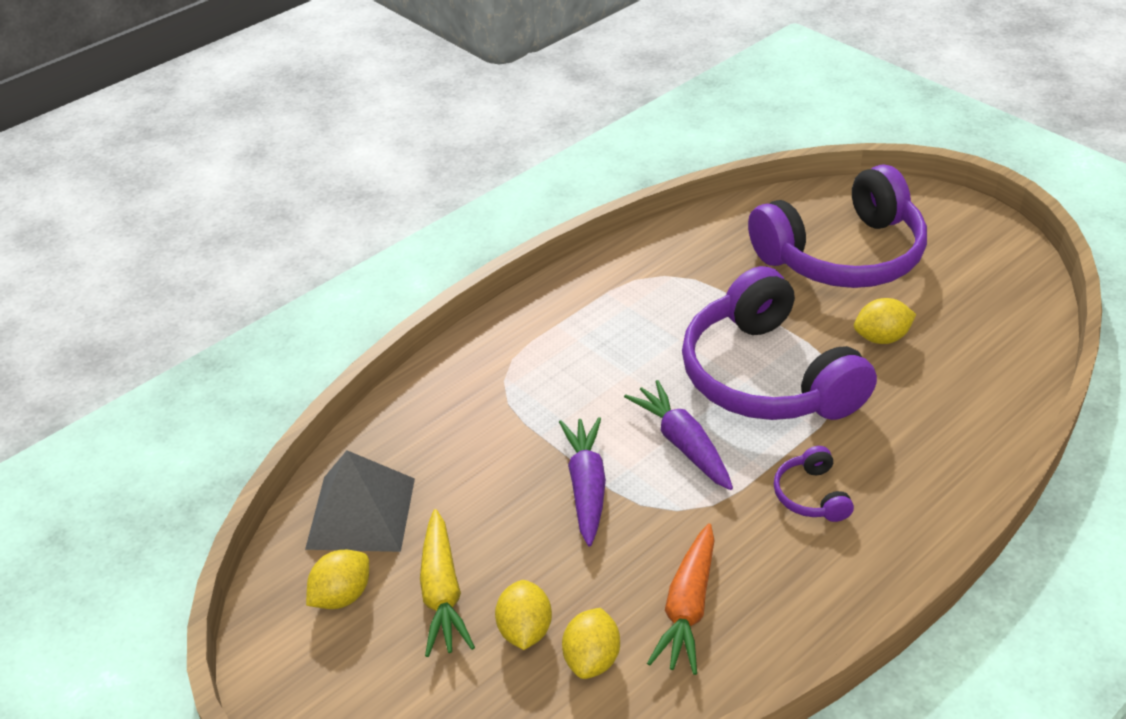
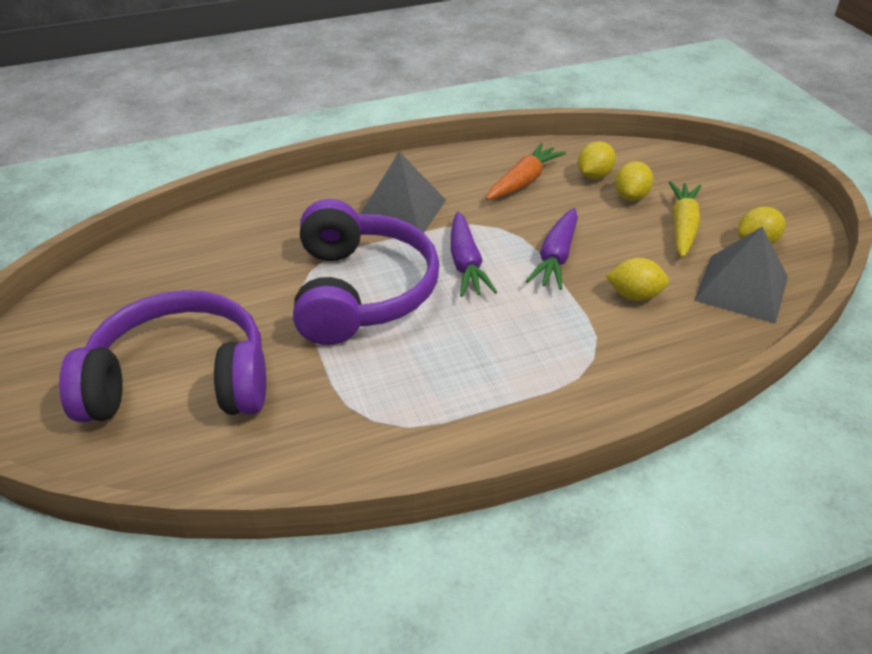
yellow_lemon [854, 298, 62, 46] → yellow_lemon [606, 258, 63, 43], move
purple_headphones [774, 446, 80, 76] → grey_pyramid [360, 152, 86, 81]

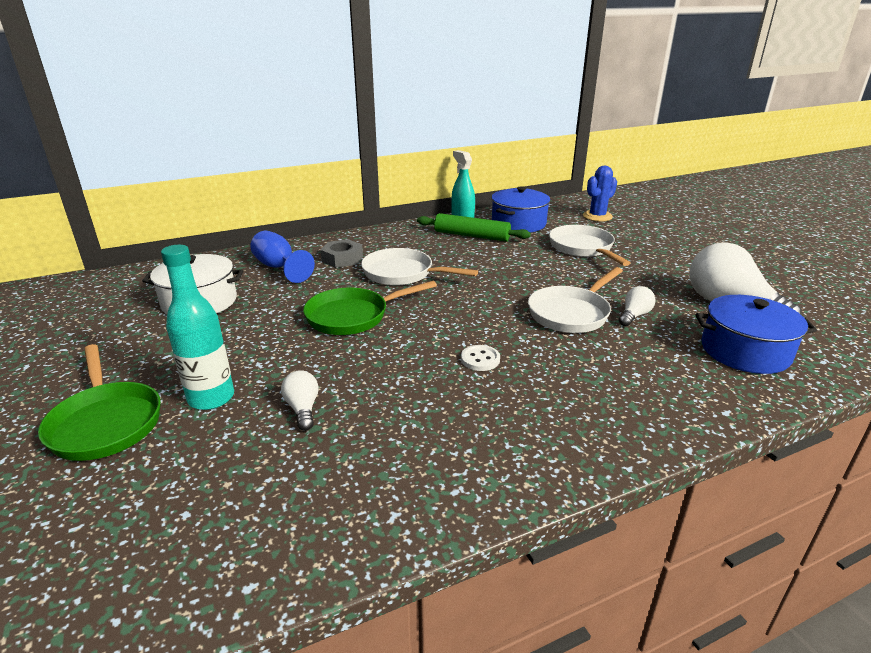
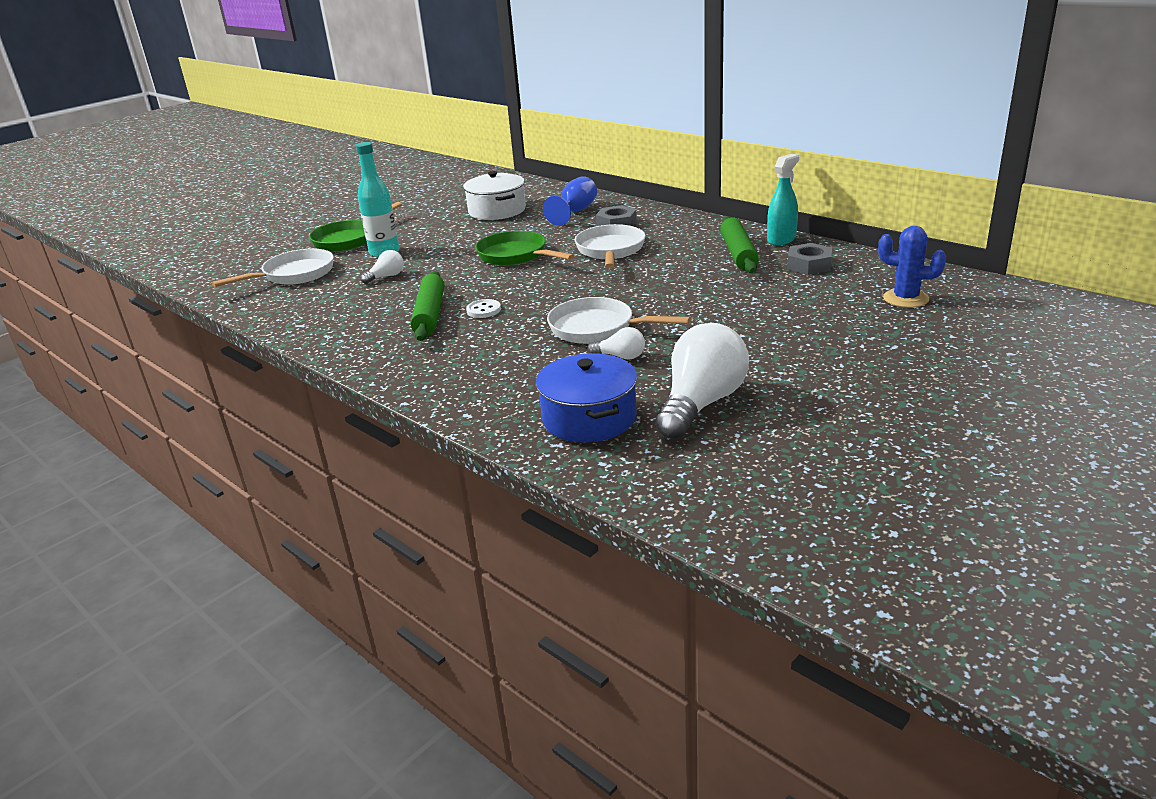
blue_pot [491, 186, 59, 46] → grey_nut [787, 243, 45, 32]
white_pan [549, 225, 81, 41] → white_pan [212, 249, 122, 38], move
- → green_rolling_pin [410, 271, 35, 70]

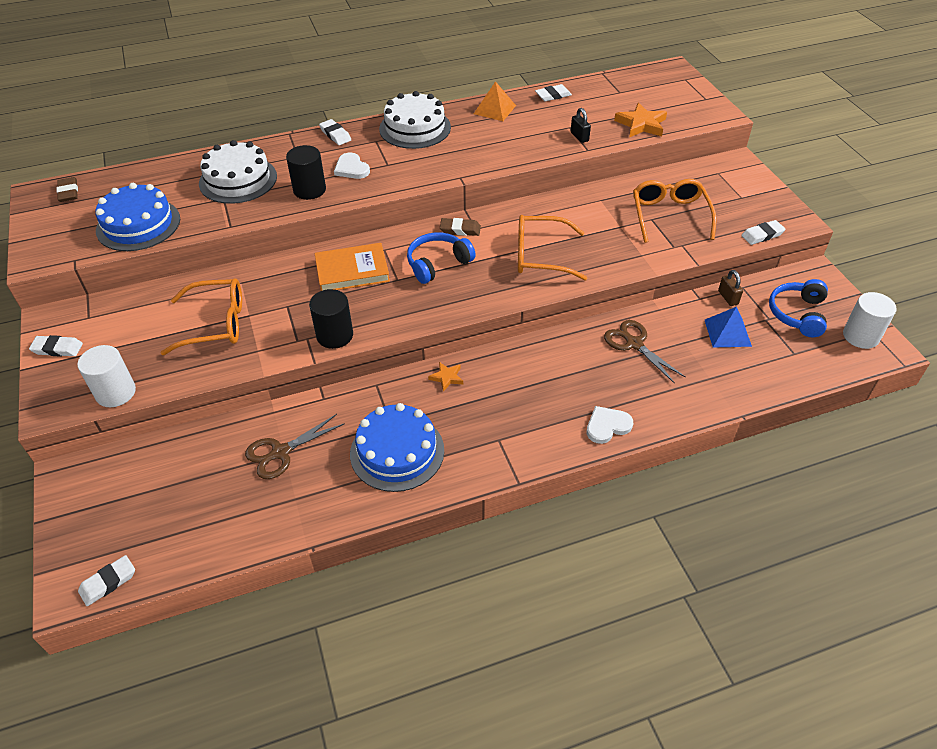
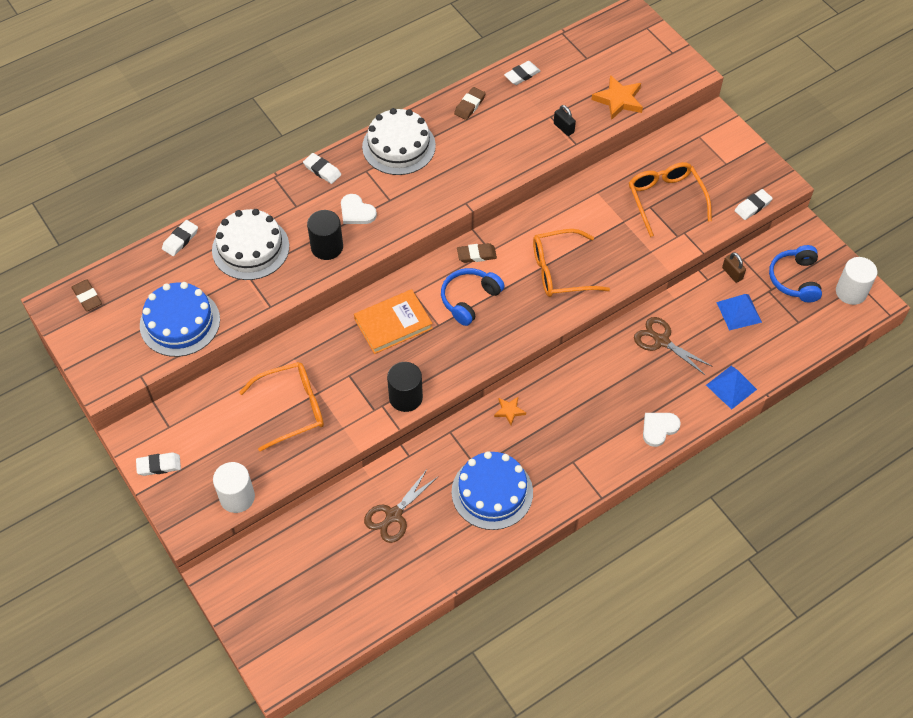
orange_pyramid [474, 81, 42, 40] → brown_eraser [454, 87, 32, 33]
white_eraser [78, 555, 57, 51] → white_eraser [162, 220, 36, 36], move
- → blue_pyramid [706, 366, 51, 44]

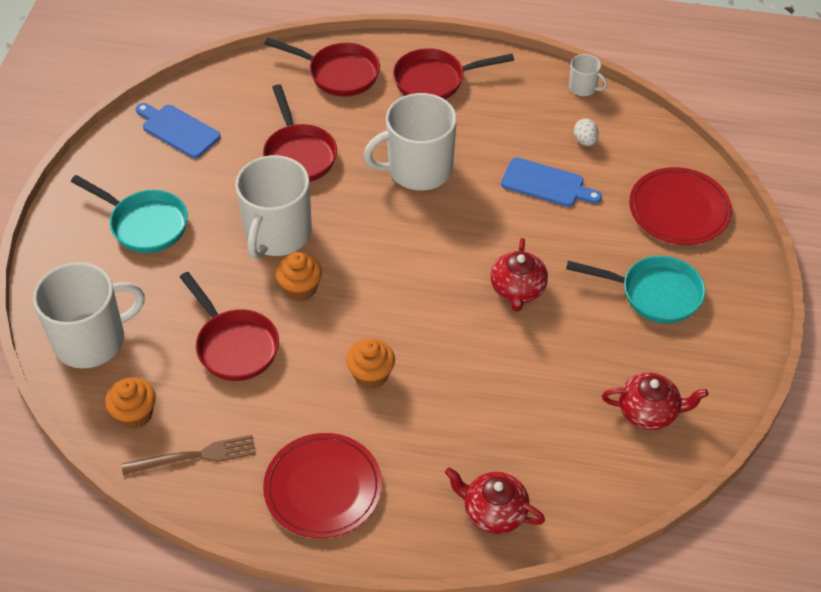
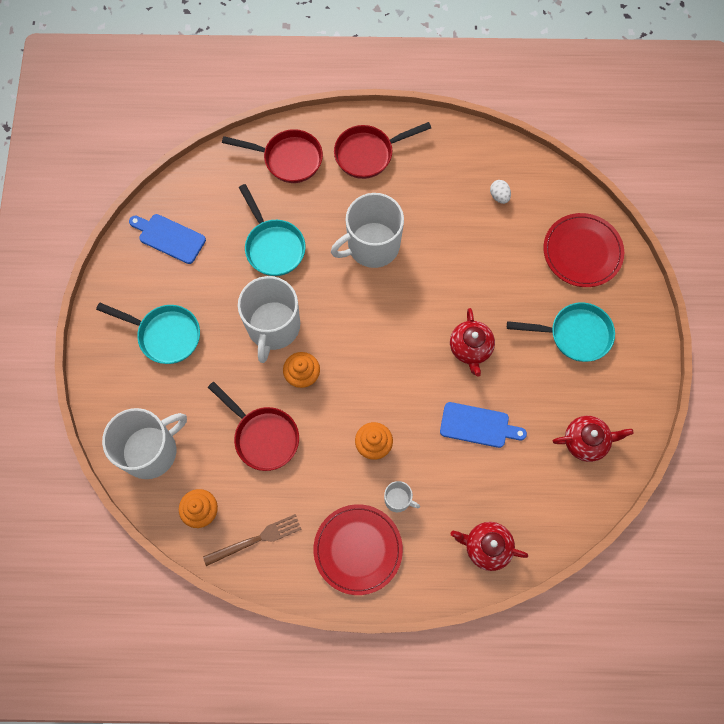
white_mug [569, 54, 38, 42] → white_mug [384, 481, 36, 31], move
red_pan [263, 84, 74, 98] → turquoise_pan [239, 184, 67, 92]
blue_cutting_board [501, 157, 101, 50] → blue_cutting_board [440, 402, 87, 46], move

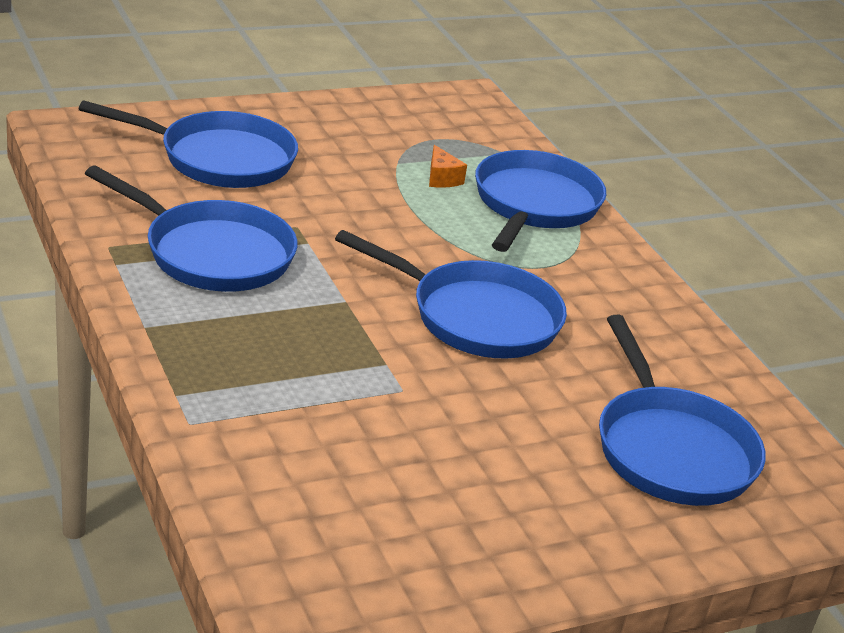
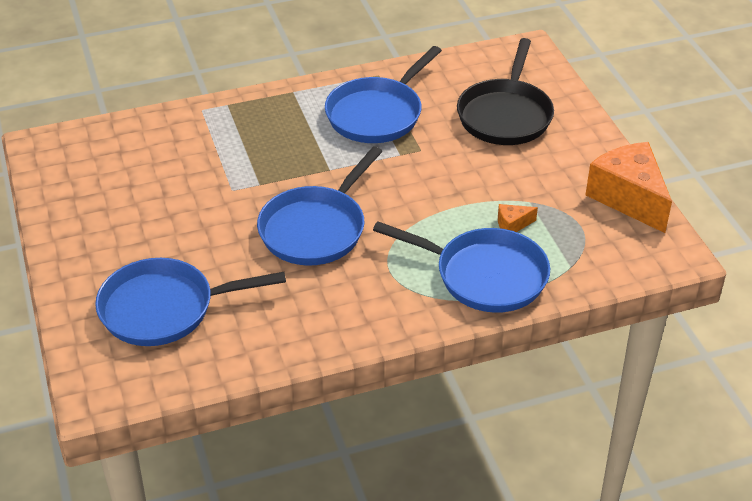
blue_pan [78, 100, 220, 88] → black_pan [457, 38, 97, 107]
- → orange_cheese [586, 142, 86, 91]

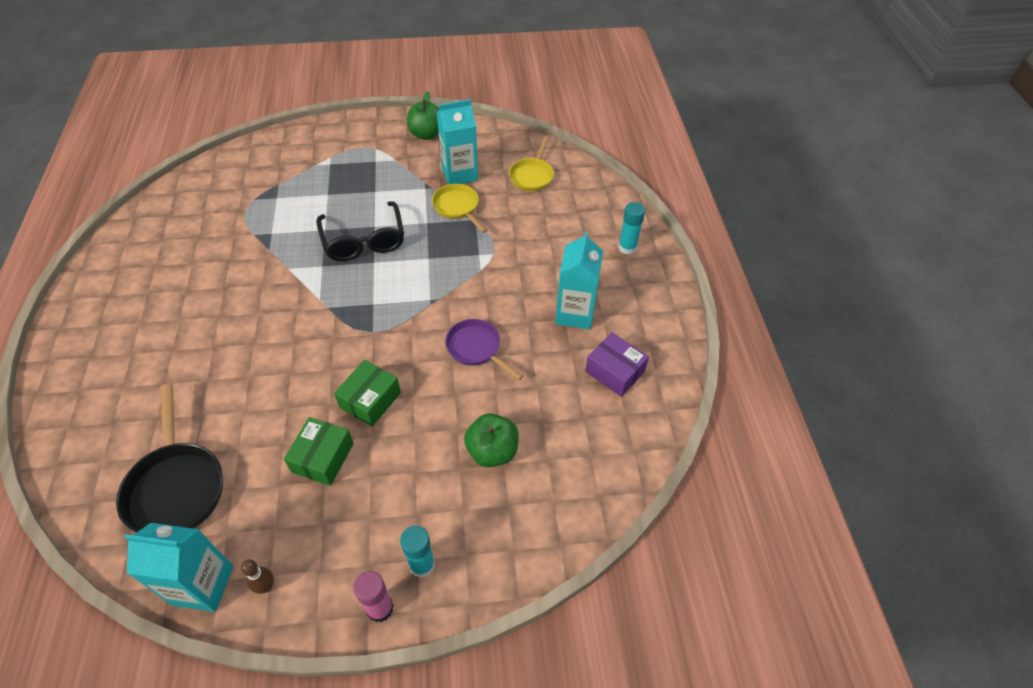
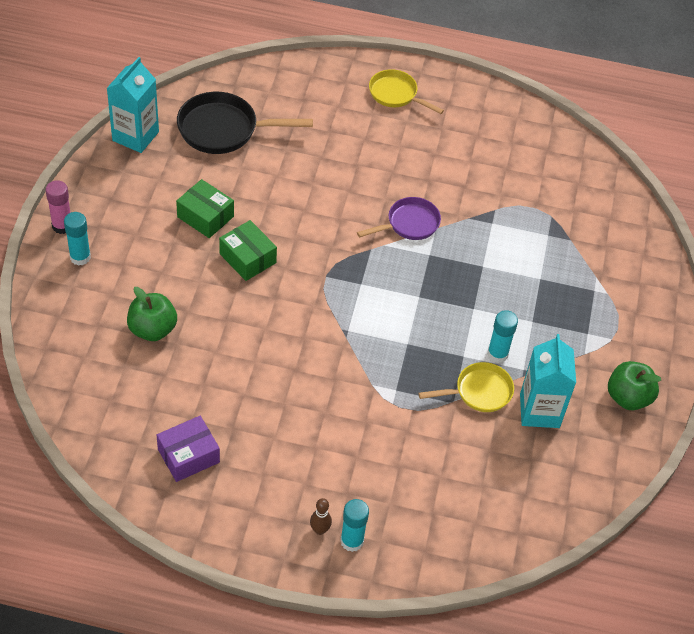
yellow_pan [509, 136, 45, 55] → yellow_pan [369, 69, 75, 45], move
black_glasses [316, 201, 88, 60] → -
turquoise_carton [555, 231, 48, 99] → -
purple_pan [445, 319, 79, 61] → purple_pan [357, 197, 84, 43], move
brown_bowling_pin [241, 559, 33, 35] → brown_bowling_pin [310, 498, 22, 37], move
- → turquoise_glue_stick [487, 310, 31, 53]

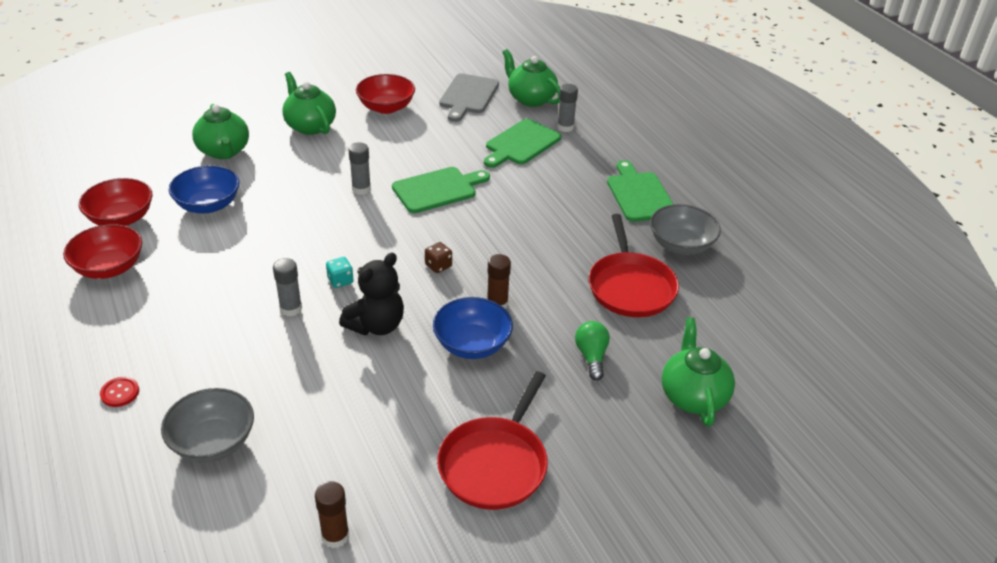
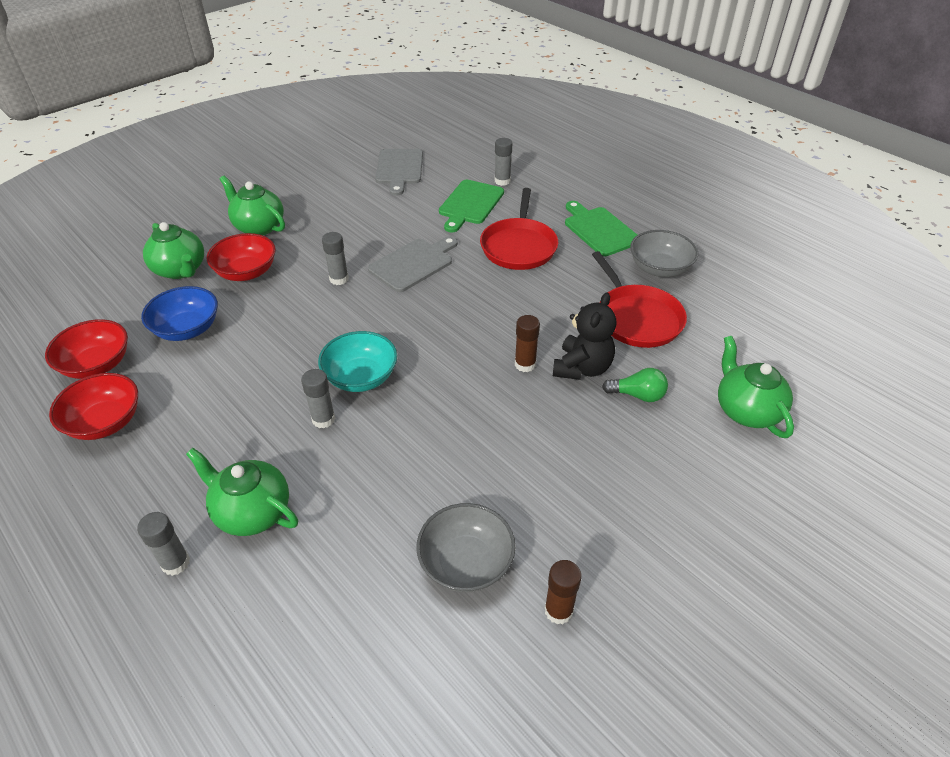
green_teapot [502, 49, 58, 58] → green_teapot [186, 448, 112, 88], move
red_bowl [356, 74, 59, 40] → red_bowl [207, 233, 69, 48], move
green_cutting_board [392, 167, 98, 46] → grey_cutting_board [368, 236, 90, 56]
brown_dice [425, 242, 27, 31] → -
black_teddy_bear [339, 252, 65, 83] → black_teddy_bear [553, 292, 63, 88], move
turquoise_dice [326, 257, 28, 31] → turquoise_bowl [318, 331, 79, 61]
blue_bowl [433, 297, 80, 62] → -
green_light_bulb [575, 321, 35, 60] → green_light_bulb [602, 368, 66, 34], 120 degrees clockwise
red_pan [437, 371, 111, 139] → red_pan [480, 188, 78, 82], move
red_button [100, 377, 39, 30] → grey_glue_stick [137, 512, 53, 64]
grey_bowl [161, 388, 93, 75] → grey_bowl [416, 503, 99, 89], move
brown_glue_stick [315, 481, 34, 67] → brown_glue_stick [544, 560, 38, 64], move

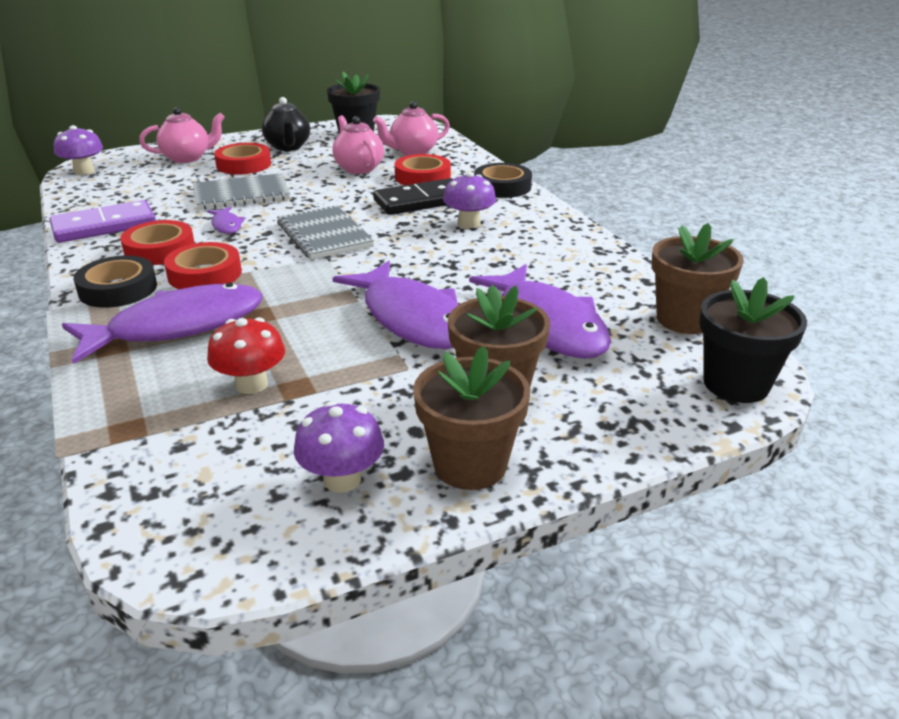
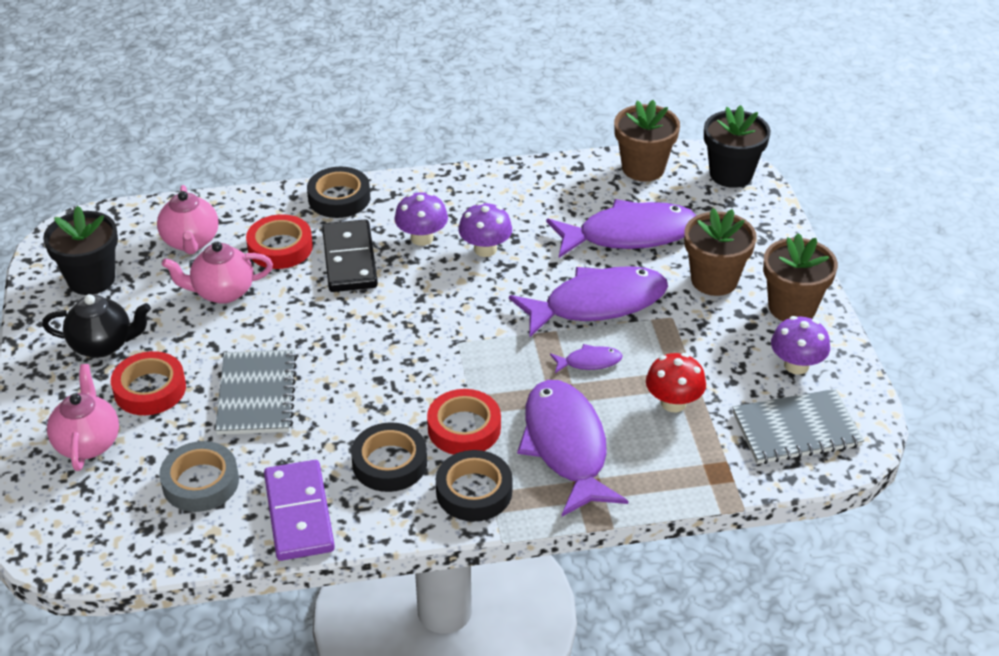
purple_mushroom [54, 125, 49, 50] → purple_mushroom [459, 202, 53, 55], move
grey_notebook [277, 205, 97, 55] → grey_notebook [732, 389, 132, 75], move
purple_fish [207, 207, 38, 27] → purple_fish [550, 344, 73, 29], move
red_tape [120, 220, 75, 45] → black_tape [351, 422, 76, 70]
- → grey_tape [159, 441, 80, 71]

